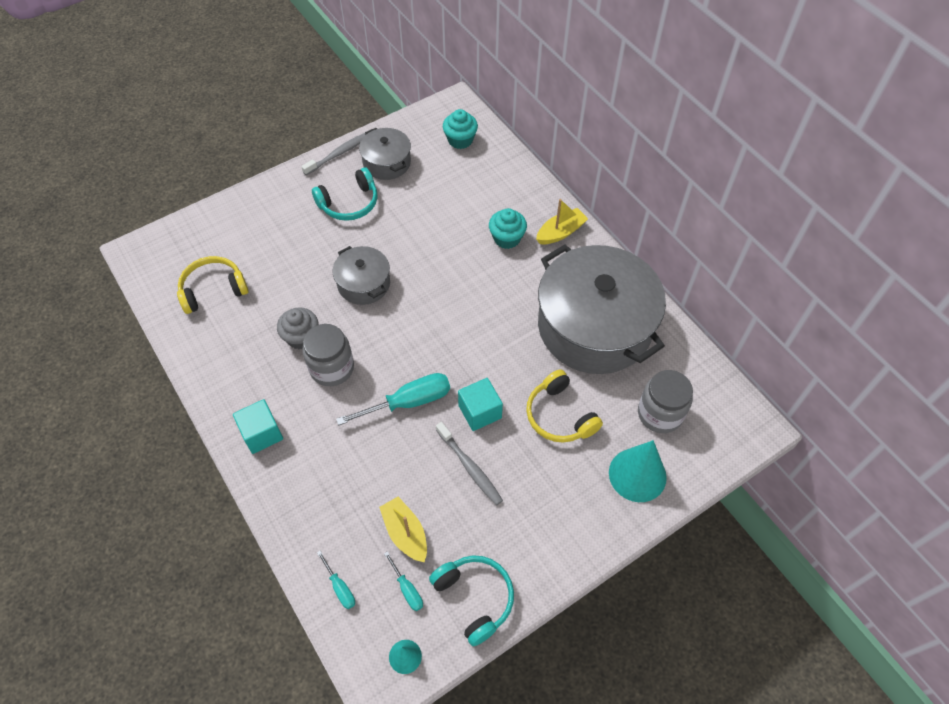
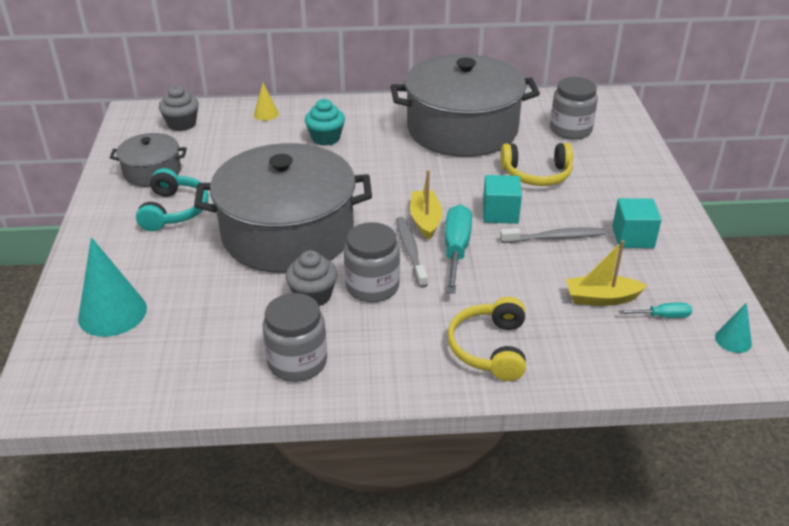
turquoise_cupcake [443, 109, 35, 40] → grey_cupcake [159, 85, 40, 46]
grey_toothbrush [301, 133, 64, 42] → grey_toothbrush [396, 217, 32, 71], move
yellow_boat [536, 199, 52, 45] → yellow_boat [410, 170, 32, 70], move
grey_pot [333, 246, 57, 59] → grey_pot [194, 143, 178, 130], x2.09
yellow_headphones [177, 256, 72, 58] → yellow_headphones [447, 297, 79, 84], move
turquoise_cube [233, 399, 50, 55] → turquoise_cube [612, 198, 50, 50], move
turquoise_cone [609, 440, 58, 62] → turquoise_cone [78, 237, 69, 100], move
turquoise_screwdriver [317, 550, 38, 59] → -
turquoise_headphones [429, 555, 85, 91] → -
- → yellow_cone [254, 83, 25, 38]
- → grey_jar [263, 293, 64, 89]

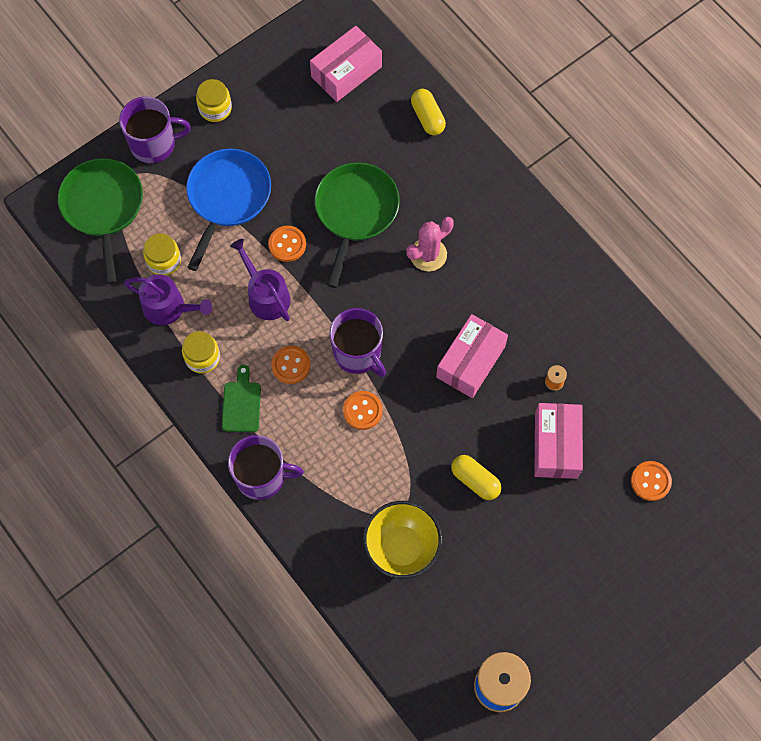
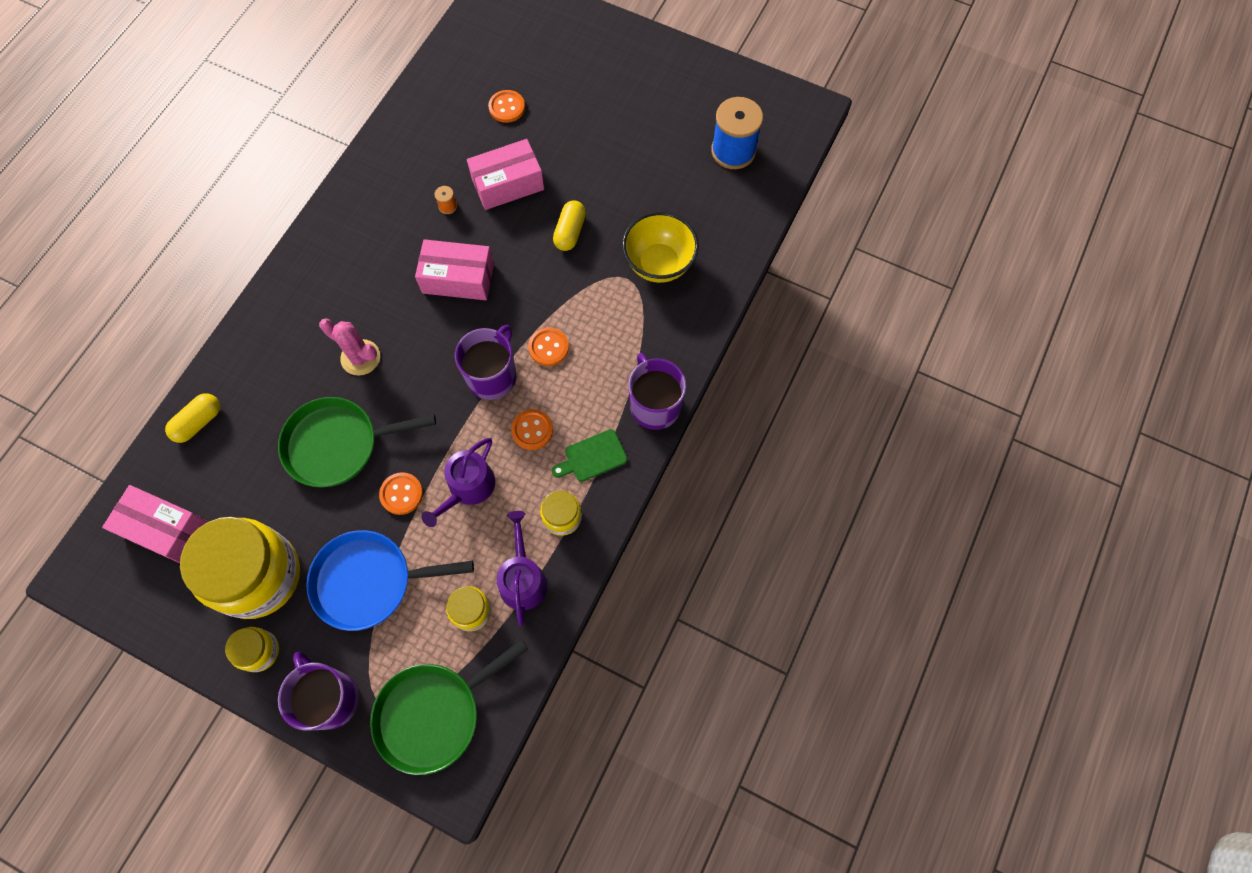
- → yellow_jar [180, 517, 120, 102]

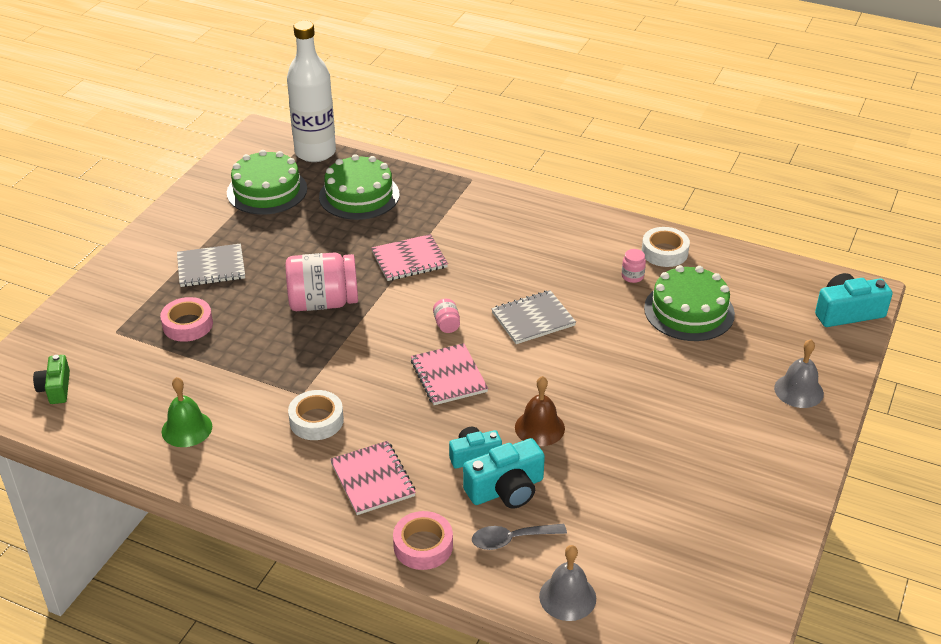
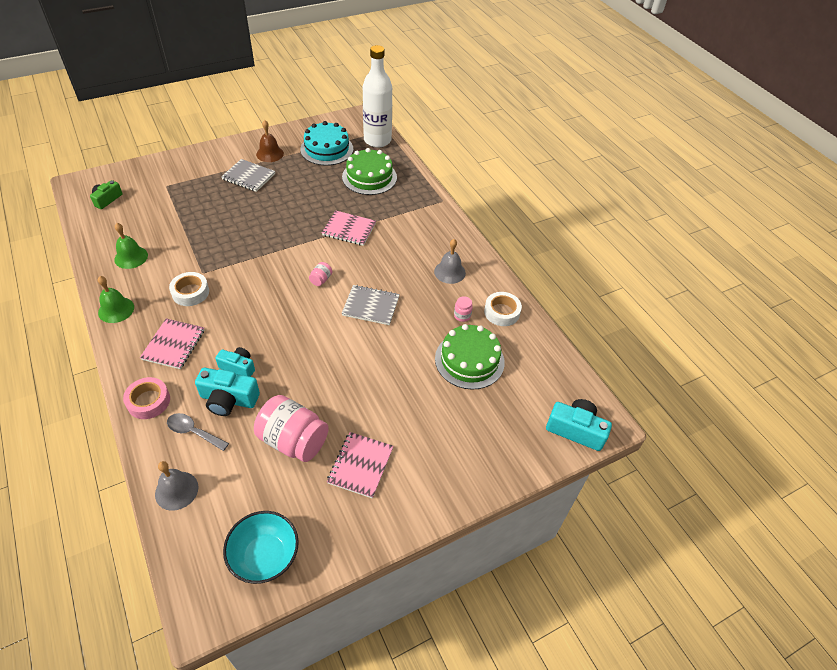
green_cake [227, 150, 80, 65] → turquoise_cake [300, 121, 53, 45]
pink_jar [285, 252, 73, 59] → pink_jar [254, 395, 75, 67], move
pink_tape [160, 297, 53, 45] → -
grey_bell [774, 339, 50, 69] → grey_bell [434, 239, 32, 45], move
pink_notebook [411, 343, 77, 62] → pink_notebook [327, 432, 67, 67], move
brown_bell [515, 376, 50, 70] → brown_bell [256, 120, 28, 42], move
- → green_bell [98, 276, 36, 47]
- → turquoise_bowl [223, 511, 76, 73]

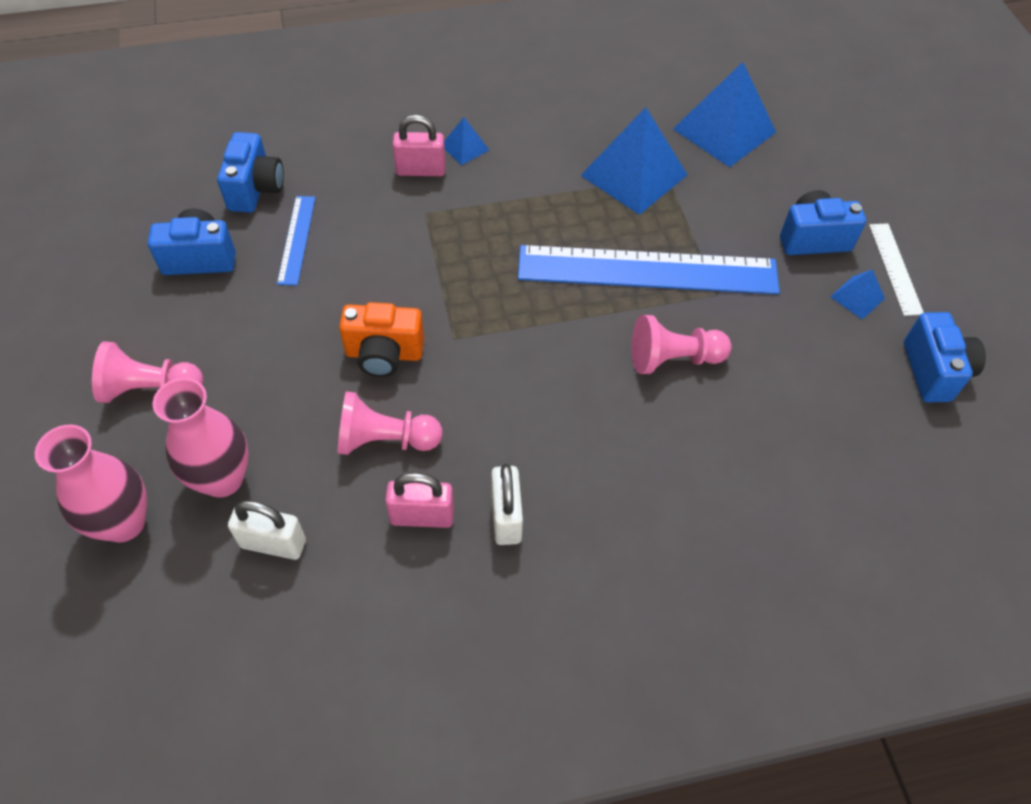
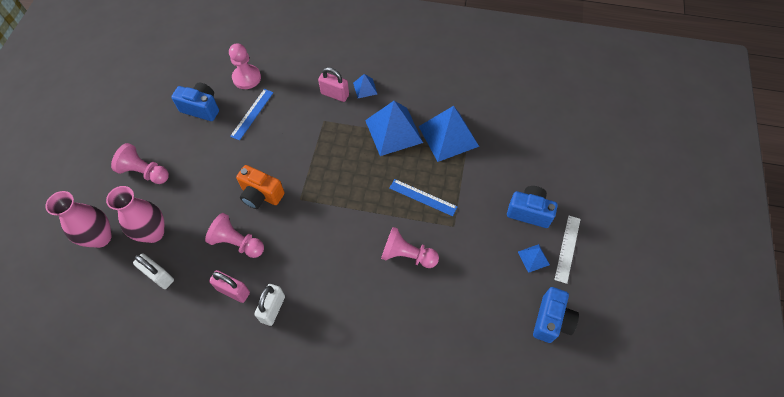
blue_pyramid [673, 62, 103, 105] → blue_pyramid [365, 101, 58, 55], move
blue_camera [217, 132, 67, 81] → pink_pawn [229, 43, 32, 46]
blue_ruler [518, 245, 262, 49] → blue_ruler [390, 179, 68, 37], x0.46

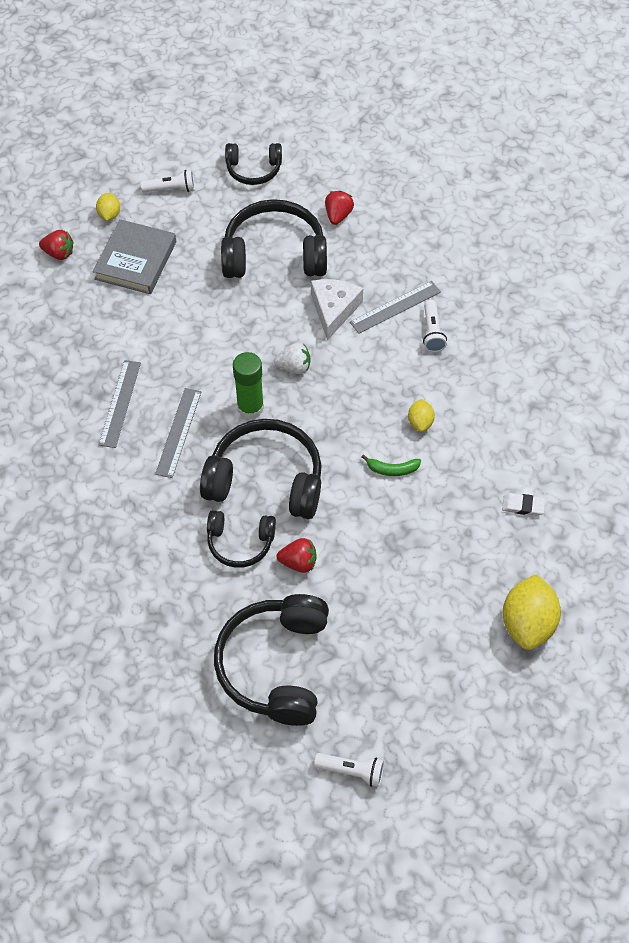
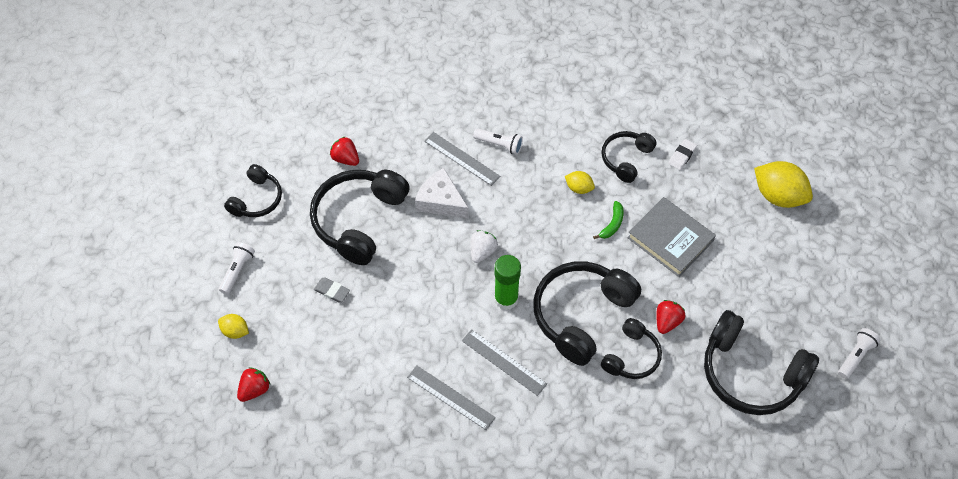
grey_book [93, 219, 83, 75] → grey_book [627, 197, 89, 80], move
grey_ruler [350, 281, 91, 53] → grey_ruler [424, 132, 76, 54], 45 degrees counterclockwise
- → black_headphones [602, 131, 54, 52]
- → grey_eraser [314, 277, 36, 26]

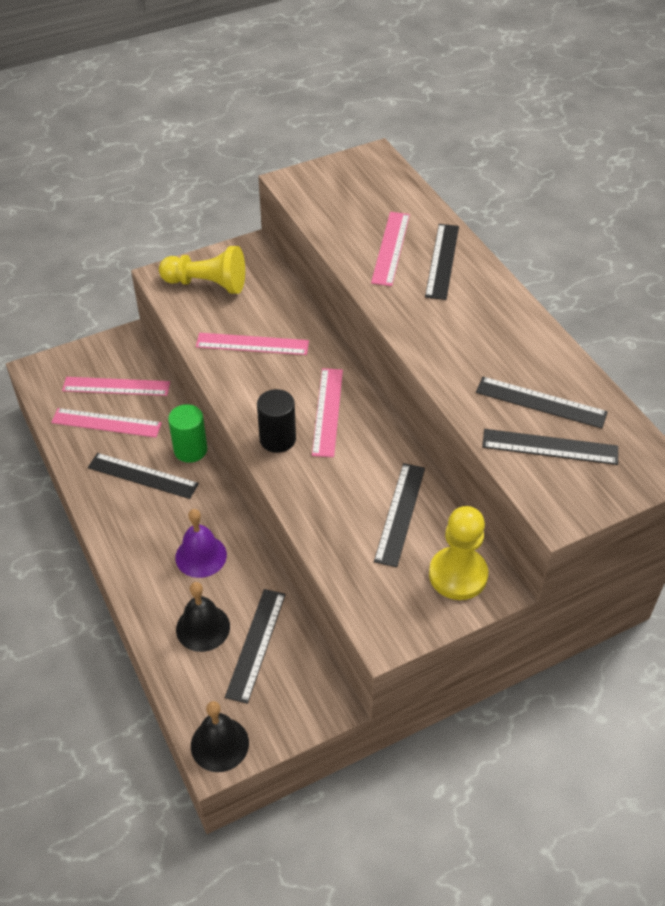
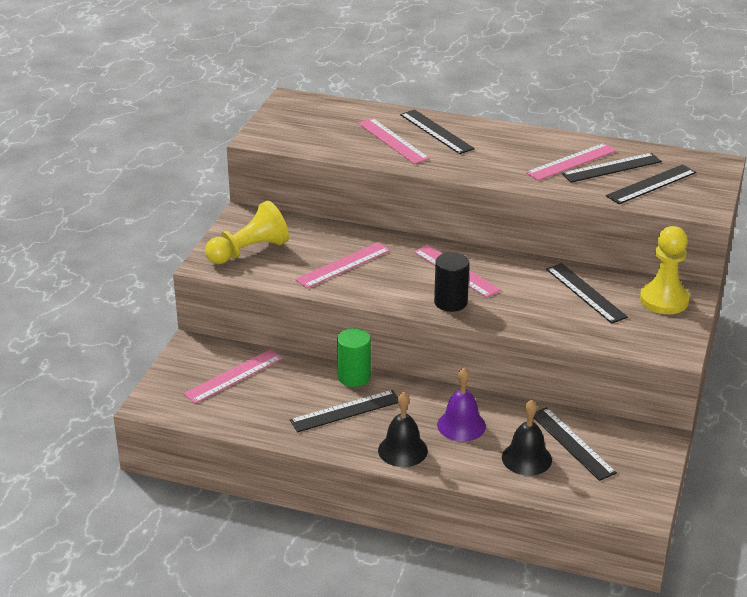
pink_ruler [51, 408, 111, 30] → pink_ruler [526, 143, 91, 38], move
black_bell [191, 701, 58, 71] → black_bell [378, 392, 50, 75], move

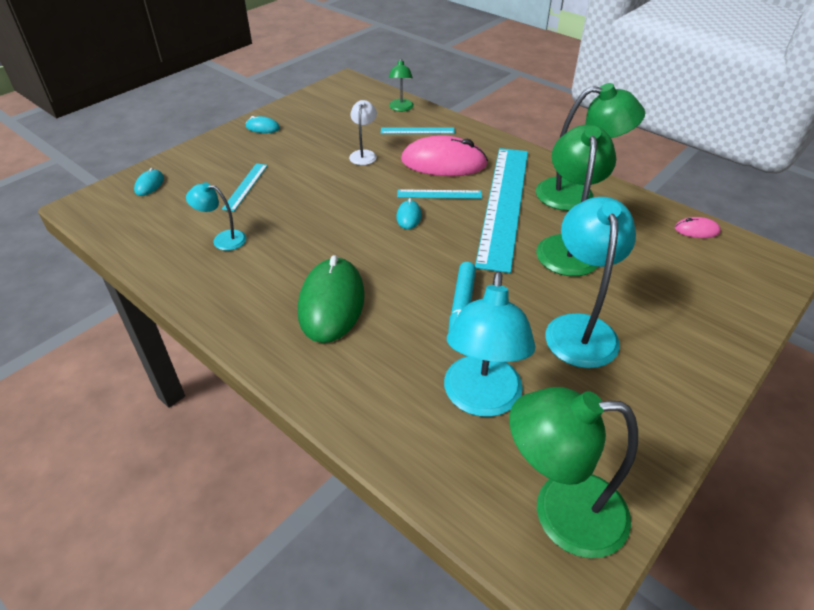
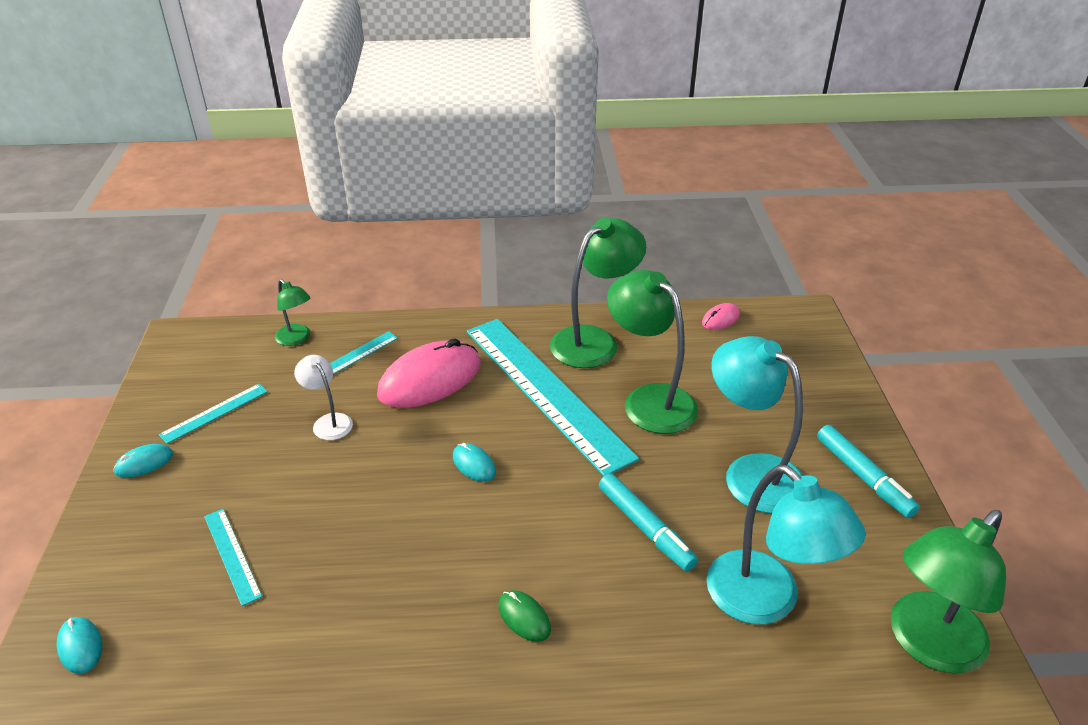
turquoise_lamp [186, 182, 60, 69] → -
turquoise_ruler [397, 189, 85, 10] → turquoise_ruler [159, 384, 109, 60], move
green_mouse [298, 255, 67, 88] → green_mouse [499, 590, 52, 52], x0.45
- → turquoise_marker [817, 425, 103, 93]

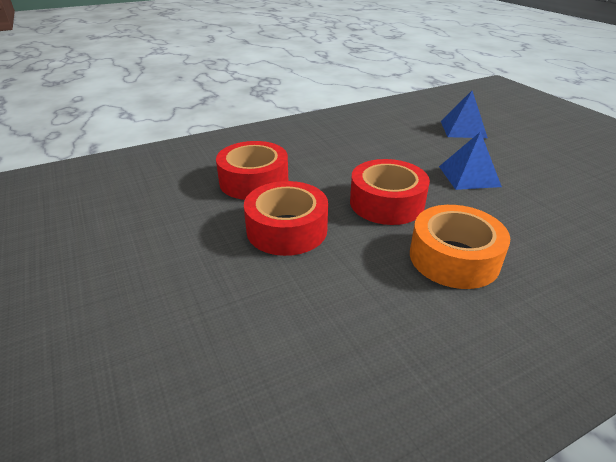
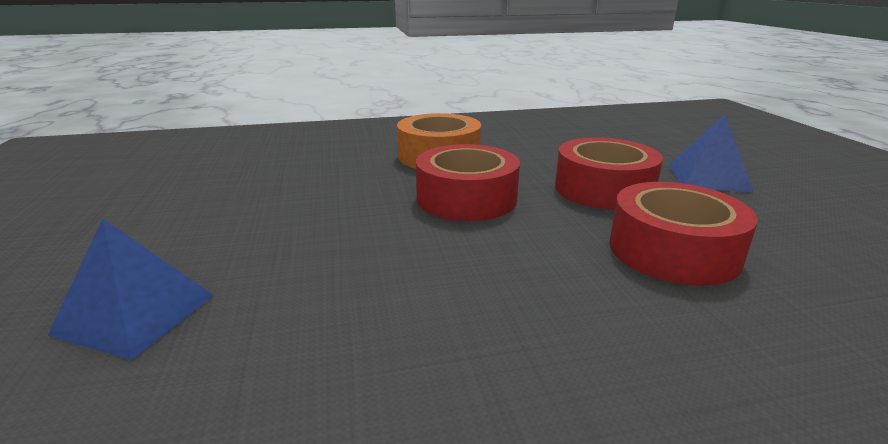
blue_pyramid [439, 131, 63, 59] → blue_pyramid [668, 114, 86, 78], move

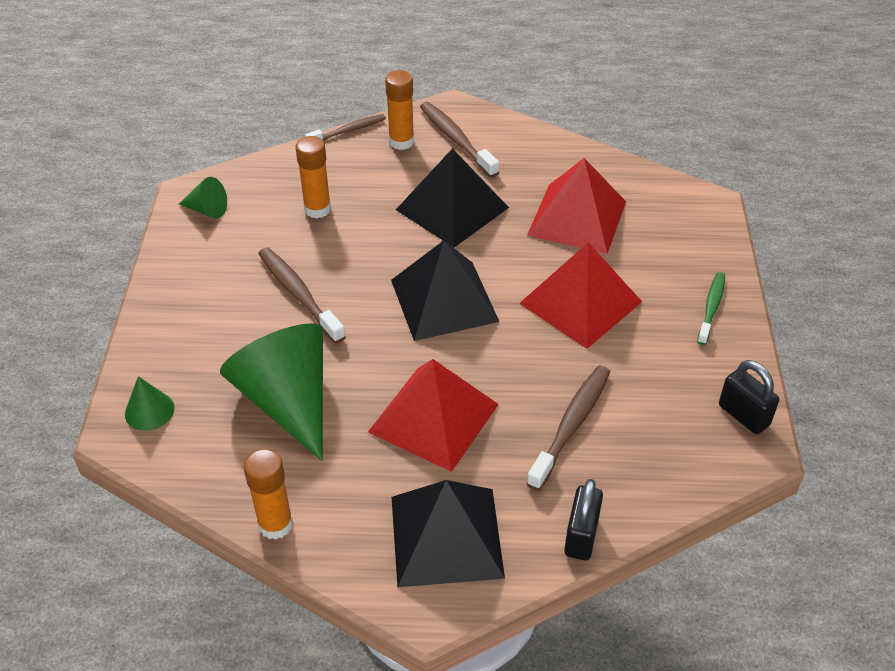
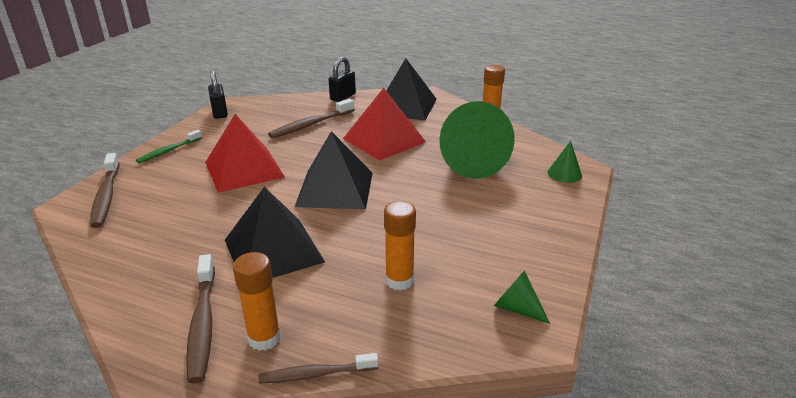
red_pyramid [527, 158, 99, 96] → -
brown_toothbrush [258, 247, 88, 97] → brown_toothbrush [90, 153, 30, 75], move

